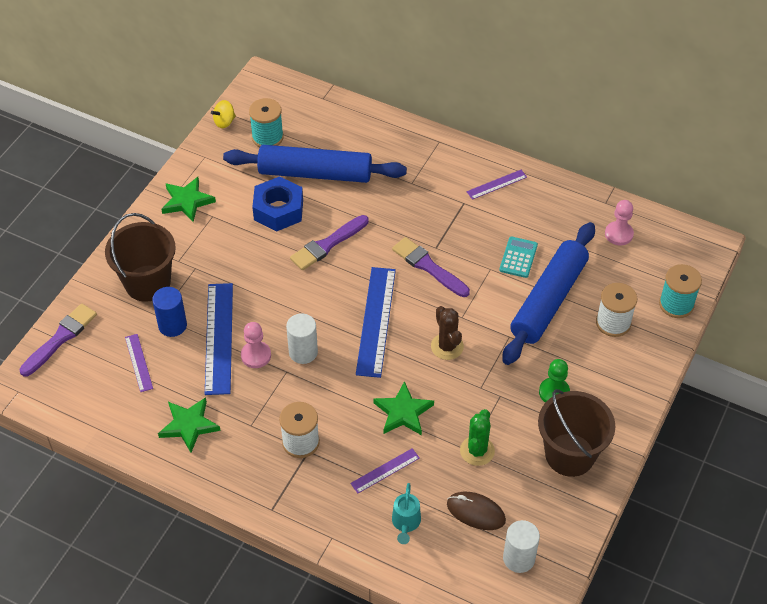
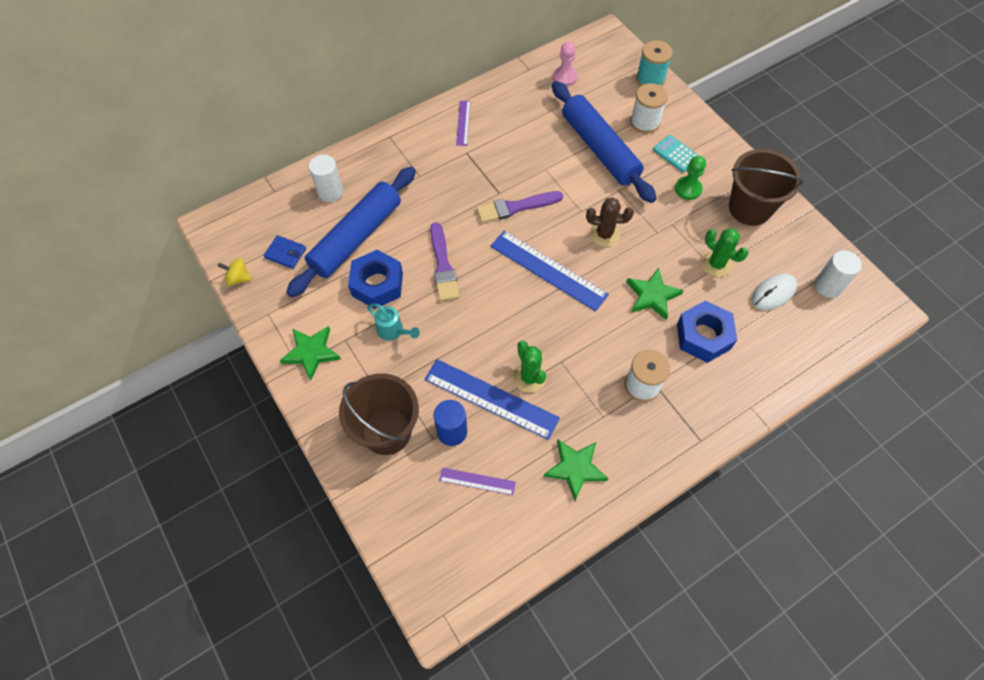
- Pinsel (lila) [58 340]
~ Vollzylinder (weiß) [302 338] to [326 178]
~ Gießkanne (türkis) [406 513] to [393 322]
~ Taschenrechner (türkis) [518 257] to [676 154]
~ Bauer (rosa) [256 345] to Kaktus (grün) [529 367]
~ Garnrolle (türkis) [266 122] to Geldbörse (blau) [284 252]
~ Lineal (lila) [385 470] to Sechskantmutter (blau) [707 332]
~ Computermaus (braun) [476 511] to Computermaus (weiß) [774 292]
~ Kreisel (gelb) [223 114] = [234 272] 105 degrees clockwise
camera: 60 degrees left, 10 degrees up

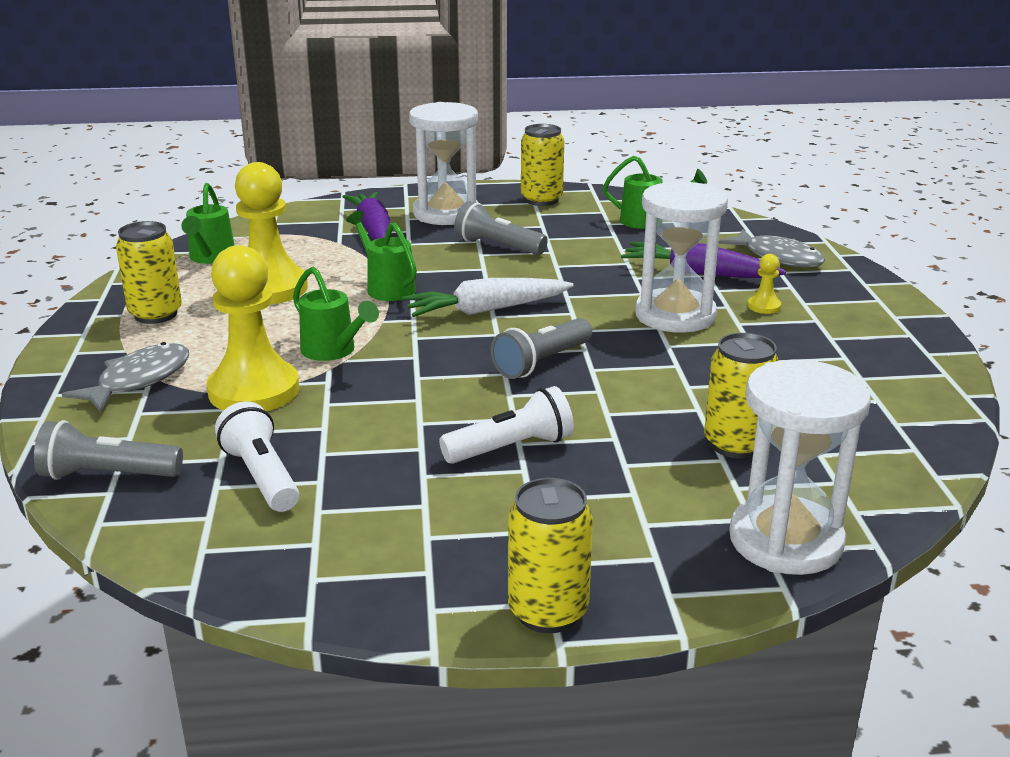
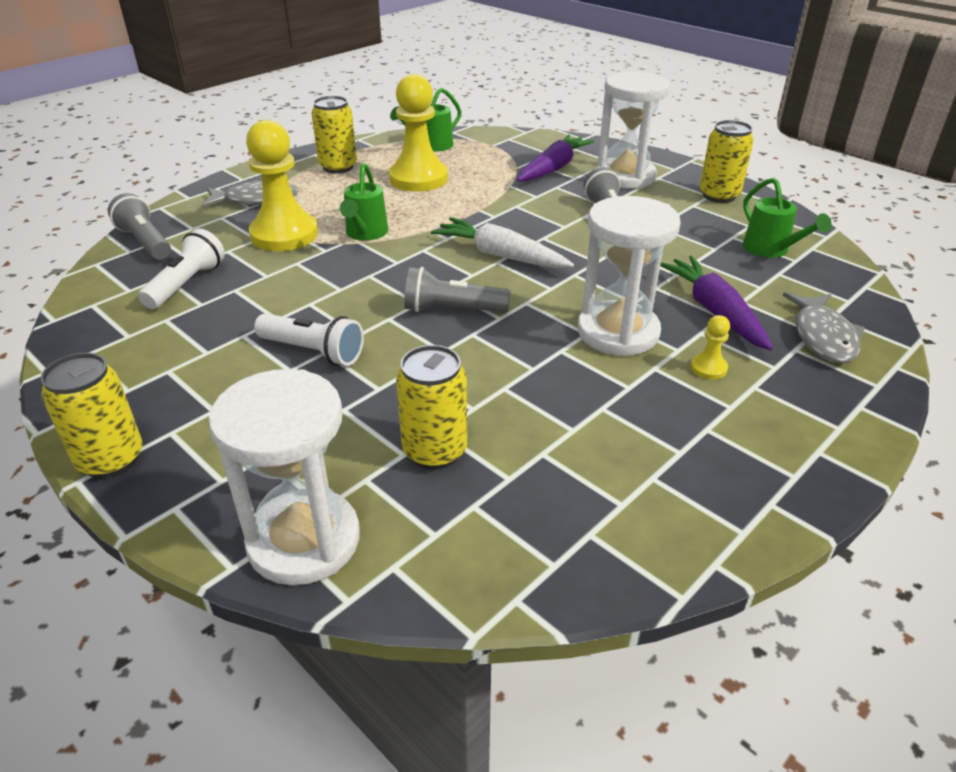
- Gießkanne (grün) [381 256]
camera: 50 degrees right, 10 degrees up

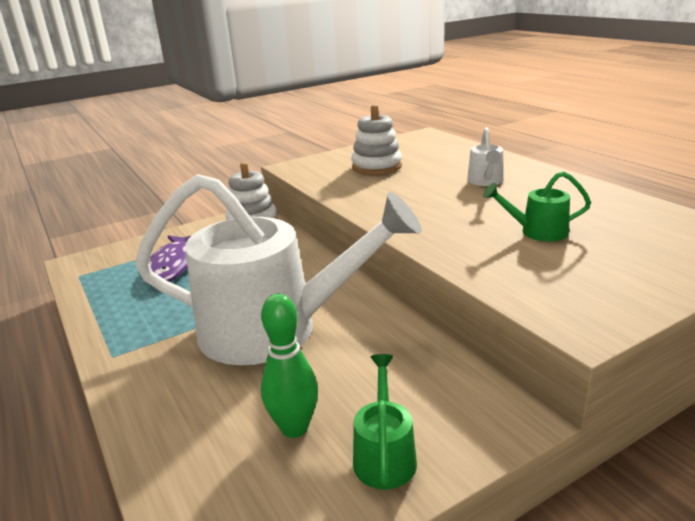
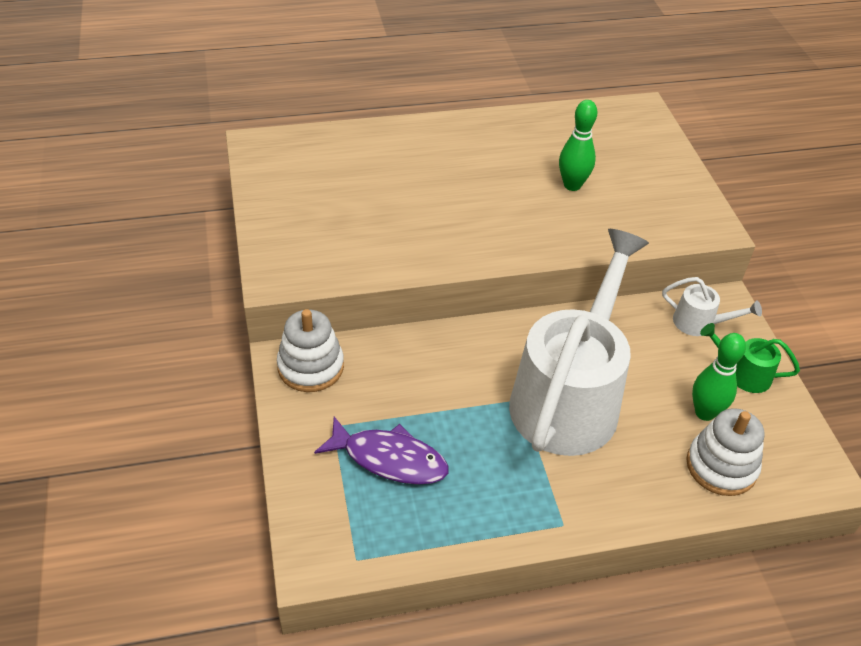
~ Stapelspielzeug (weiß) [376 140] to [725 452]
~ Gießkanne (weiß) [485 156] to [712 306]
~ Gießkanne (grün) [537 206] to Bowlingkegel (grün) [578 145]
camera: 75 degrees left, 20 degrees up

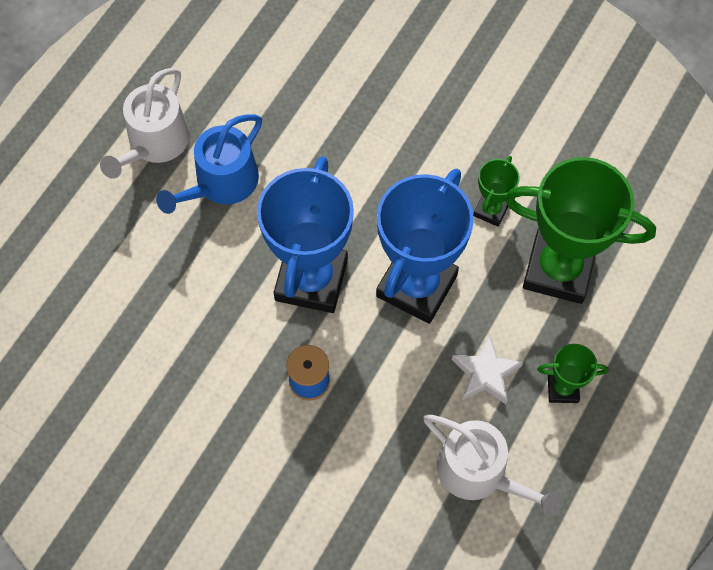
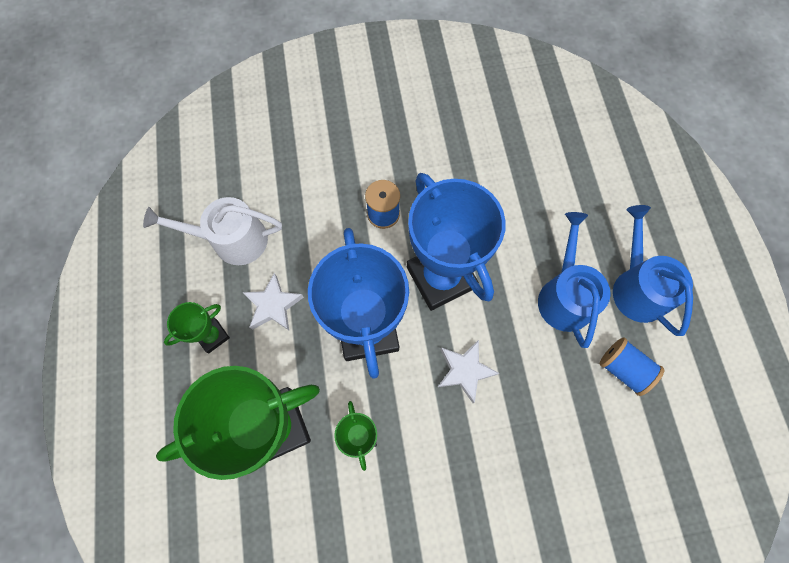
+ Stern (weiß) [468 371]
+ Garnrolle (blau) [632 367]
~ Gießkanne (weiß) [145 123] to Gießkanne (blau) [653 270]
camera: 140 degrees right, 5 degrees up

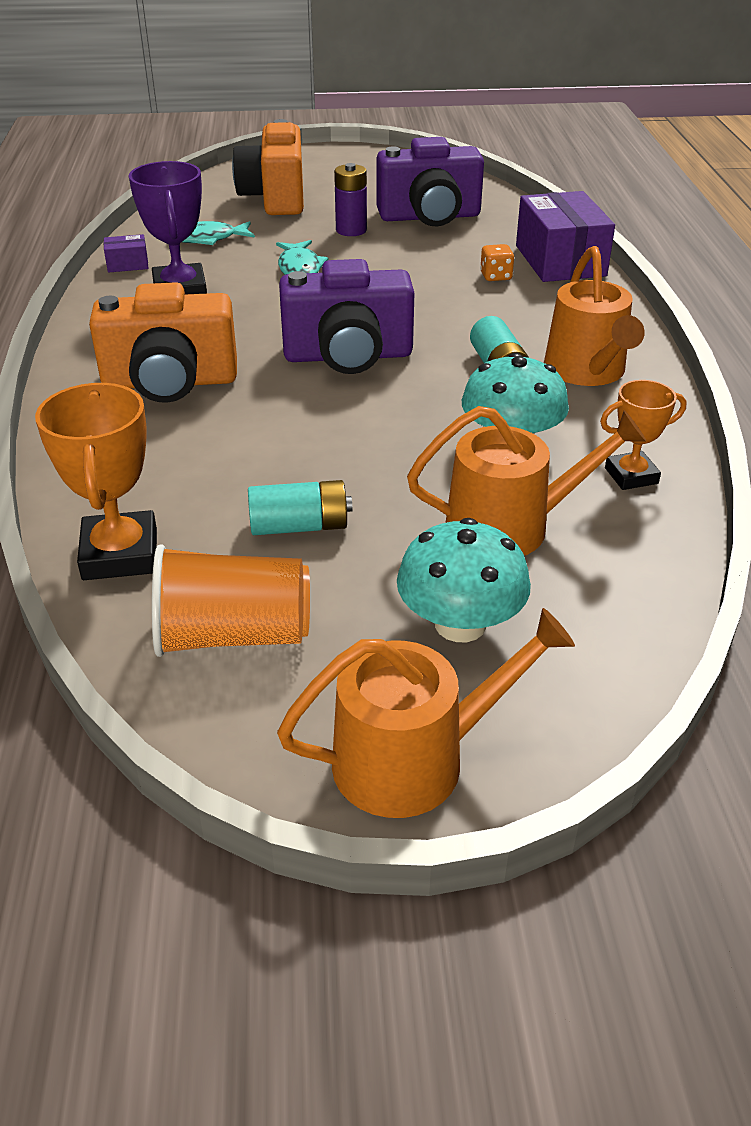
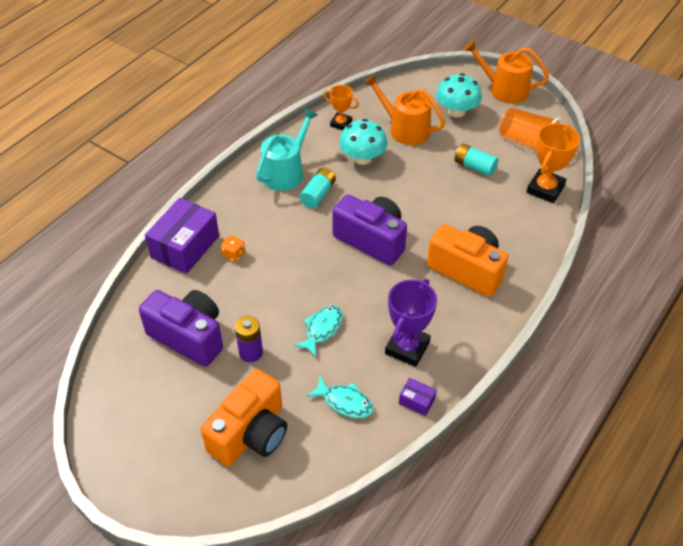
~ Gießkanne (orange) [594 316] to Gießkanne (türkis) [287 149]
camera: 140 degrees left, 10 degrees up

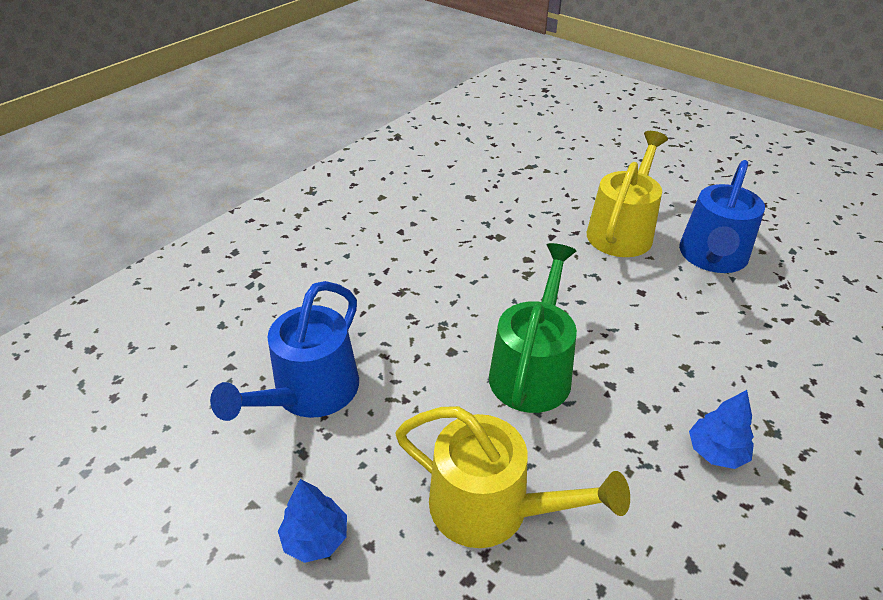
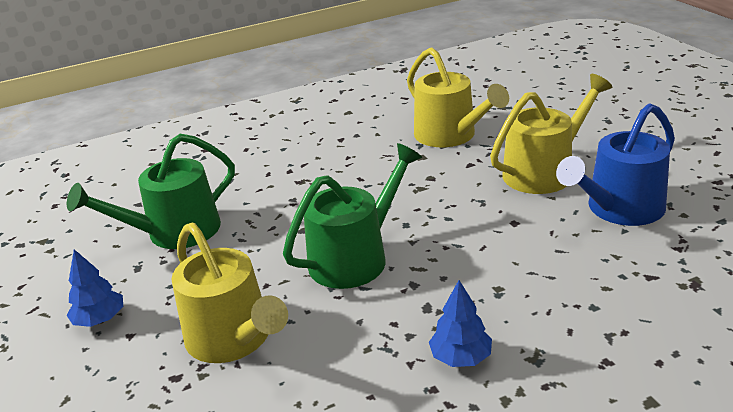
+ Gießkanne (gelb) [458 97]
~ Gießkanne (blau) [284 351] to Gießkanne (grün) [151 191]
camera: 30 degrees right, 10 degrees down

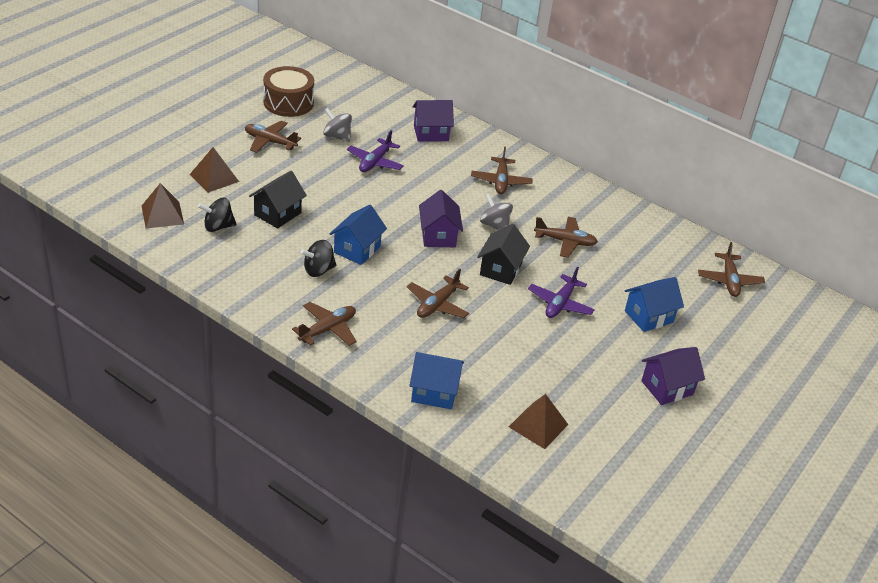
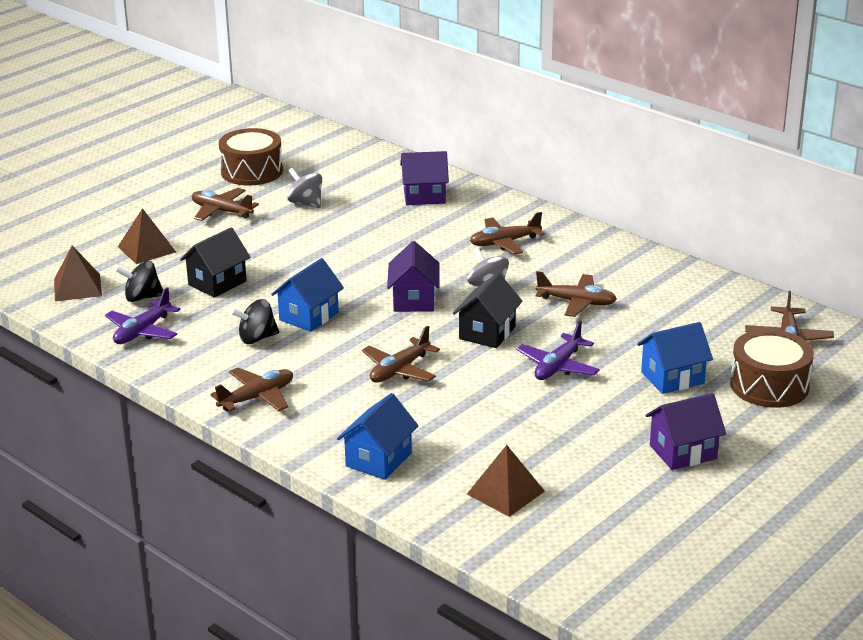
+ Trommel (braun) [772 368]
~ Flugzeug (lila) [375 151] to [143 315]
~ Haus (blau) [437 380] = [377 436] 75 degrees counterclockwise
~ Flugzeug (braun) [502 170] = [507 233] 60 degrees clockwise
camera: 10 degrees right, 10 degrees down

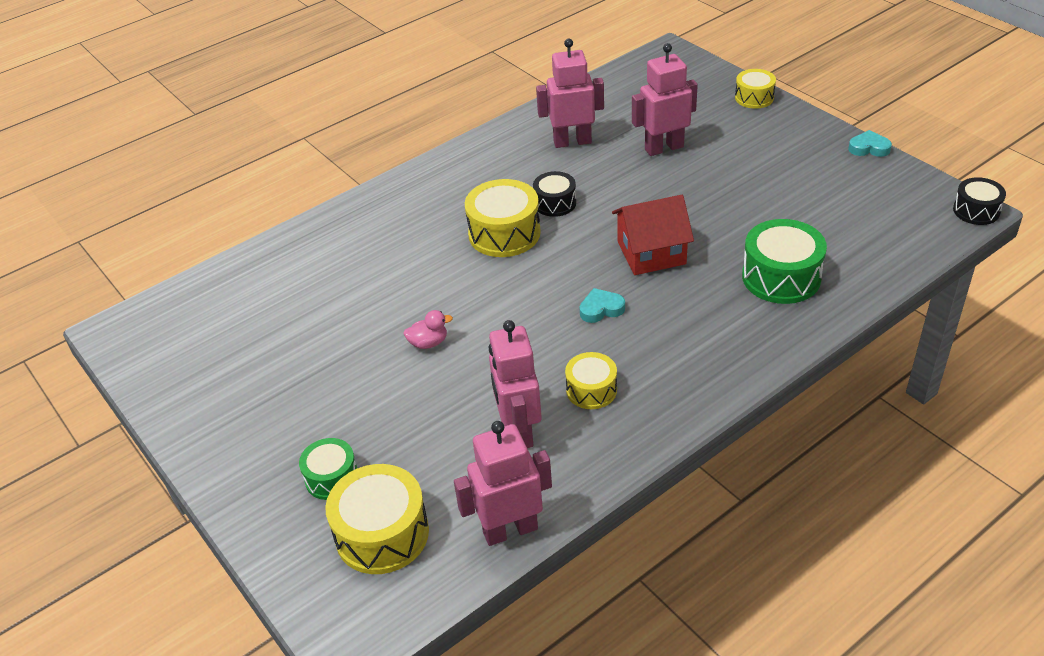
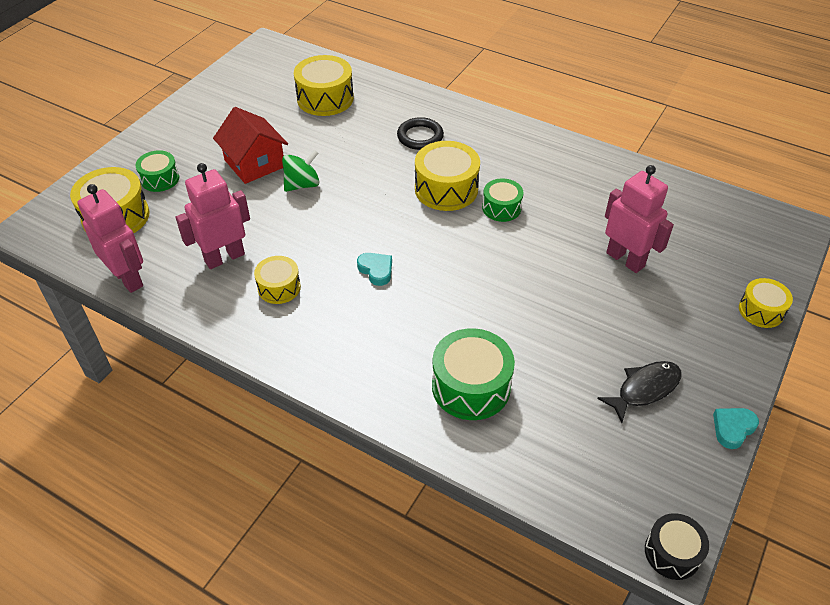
- Roboter (rosa) [570 93]
+ Trommel (gelb) [324 85]
+ Ring (schwarz) [420 133]
+ Fisch (schwarz) [639 392]
~ Haus (rot) [653 235] to [250 145]
~ Ente (rosa) [428 329] to Kreisel (grün) [300 171]
~ Trommel (schwarz) [554 194] to Trommel (grün) [503 200]
~ Herz (türkis) [870 143] = [736 428] 120 degrees counterclockwise
camera: 65 degrees right, 5 degrees up

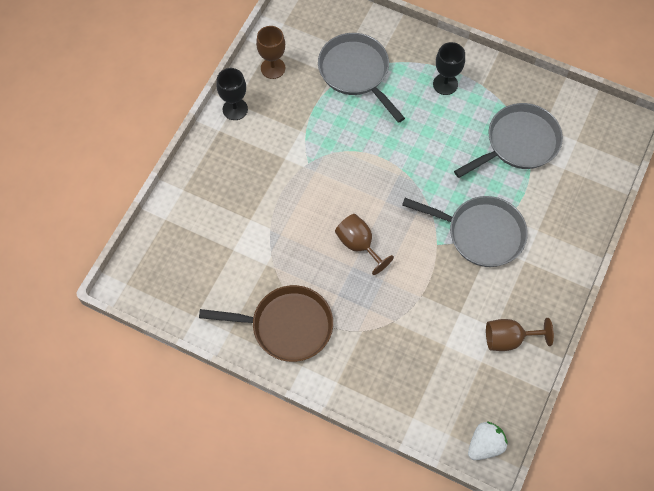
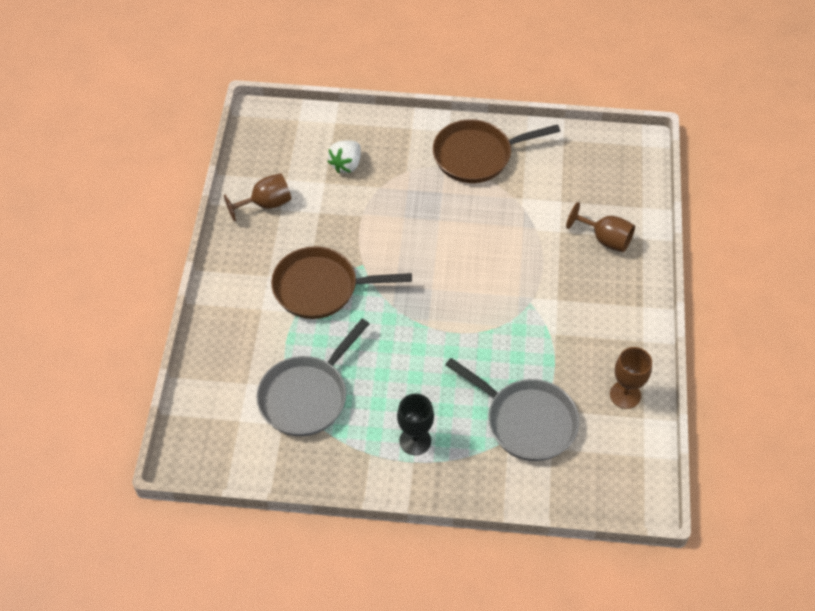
- Kelch (schwarz) [232 94]
~ Kelch (braun) [364 244] to [600 227]
~ Erdbeere (weiß) [488 440] to [344 156]
~ Pfanne (grau) [465 231] to Pfanne (braun) [341 282]
camera: 160 degrees right, 10 degrees down

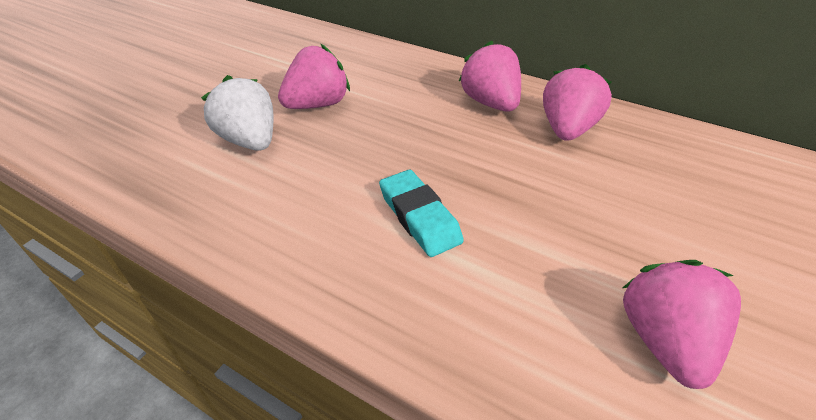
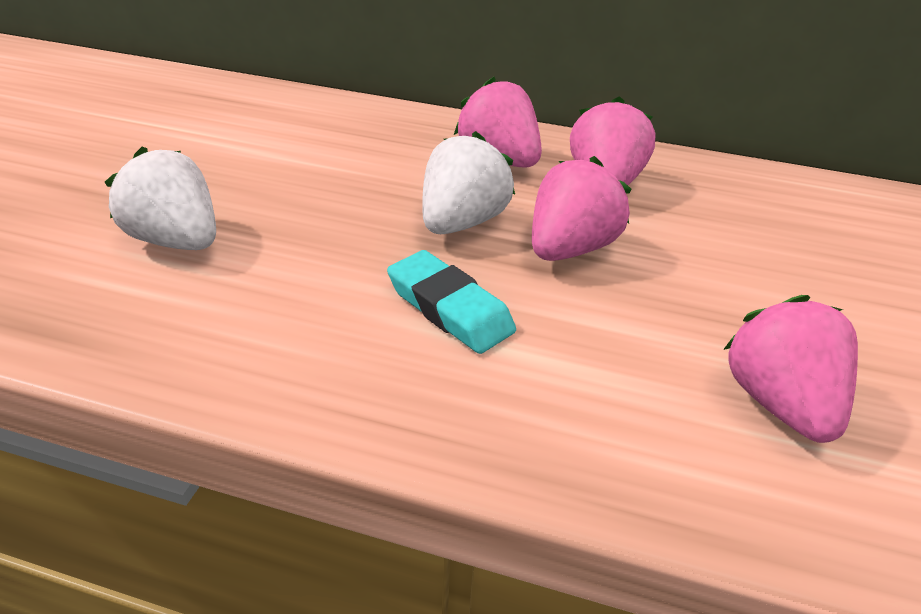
+ Erdbeere (weiß) [468 182]
~ Erdbeere (rosa) [314 76] to [581 208]
camera: 15 degrees left, 5 degrees down

